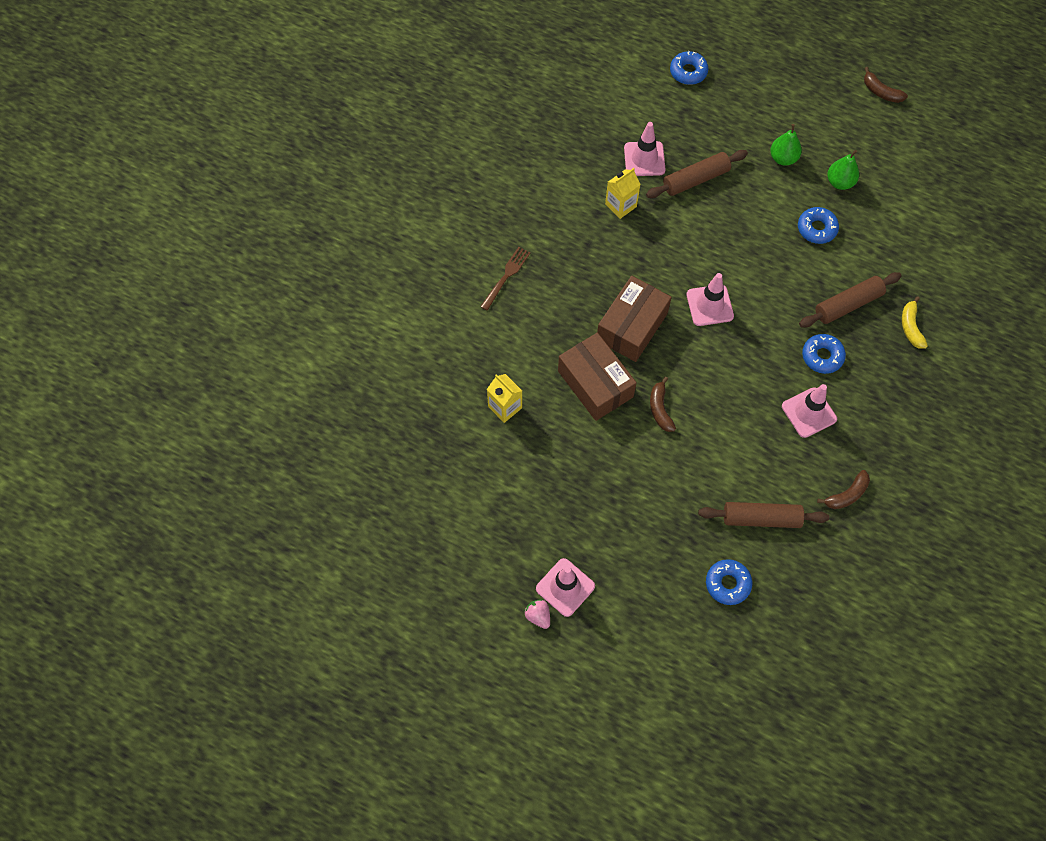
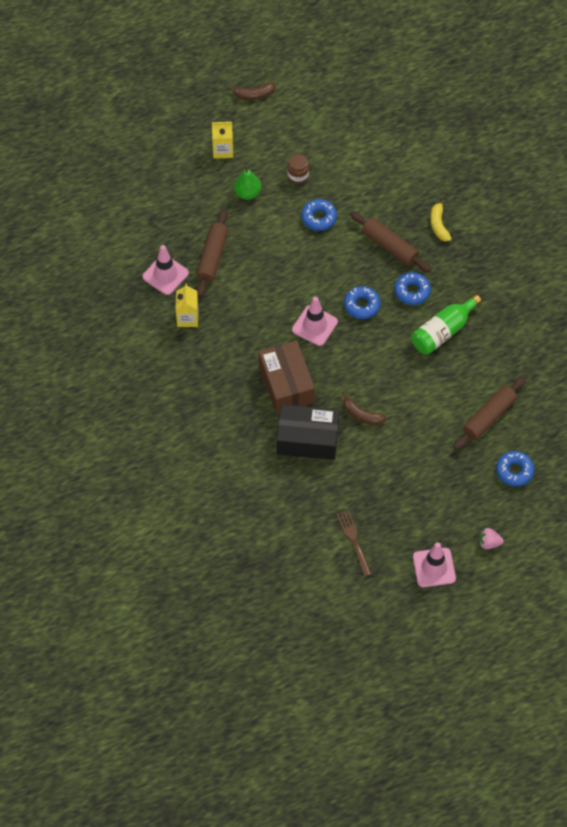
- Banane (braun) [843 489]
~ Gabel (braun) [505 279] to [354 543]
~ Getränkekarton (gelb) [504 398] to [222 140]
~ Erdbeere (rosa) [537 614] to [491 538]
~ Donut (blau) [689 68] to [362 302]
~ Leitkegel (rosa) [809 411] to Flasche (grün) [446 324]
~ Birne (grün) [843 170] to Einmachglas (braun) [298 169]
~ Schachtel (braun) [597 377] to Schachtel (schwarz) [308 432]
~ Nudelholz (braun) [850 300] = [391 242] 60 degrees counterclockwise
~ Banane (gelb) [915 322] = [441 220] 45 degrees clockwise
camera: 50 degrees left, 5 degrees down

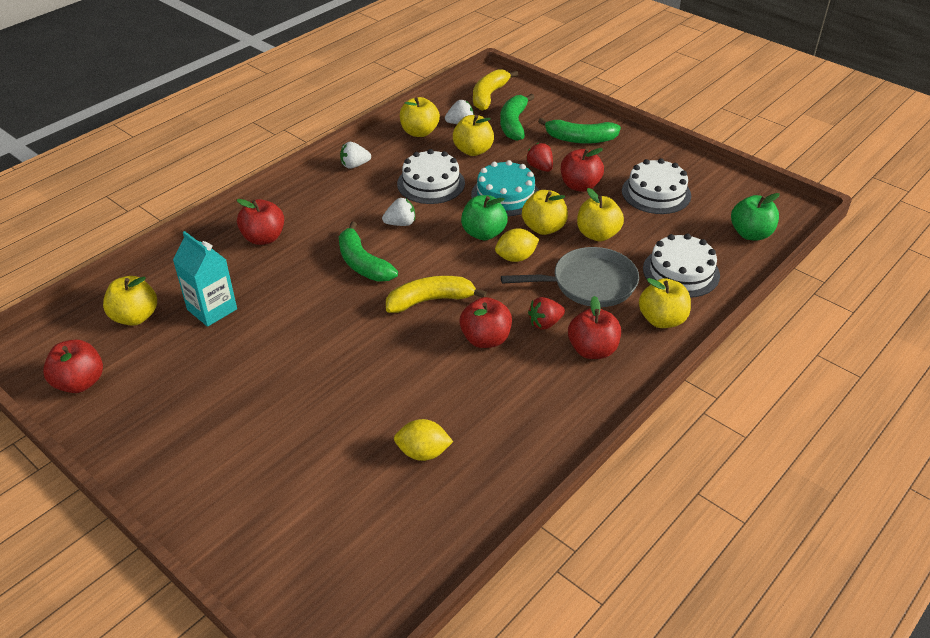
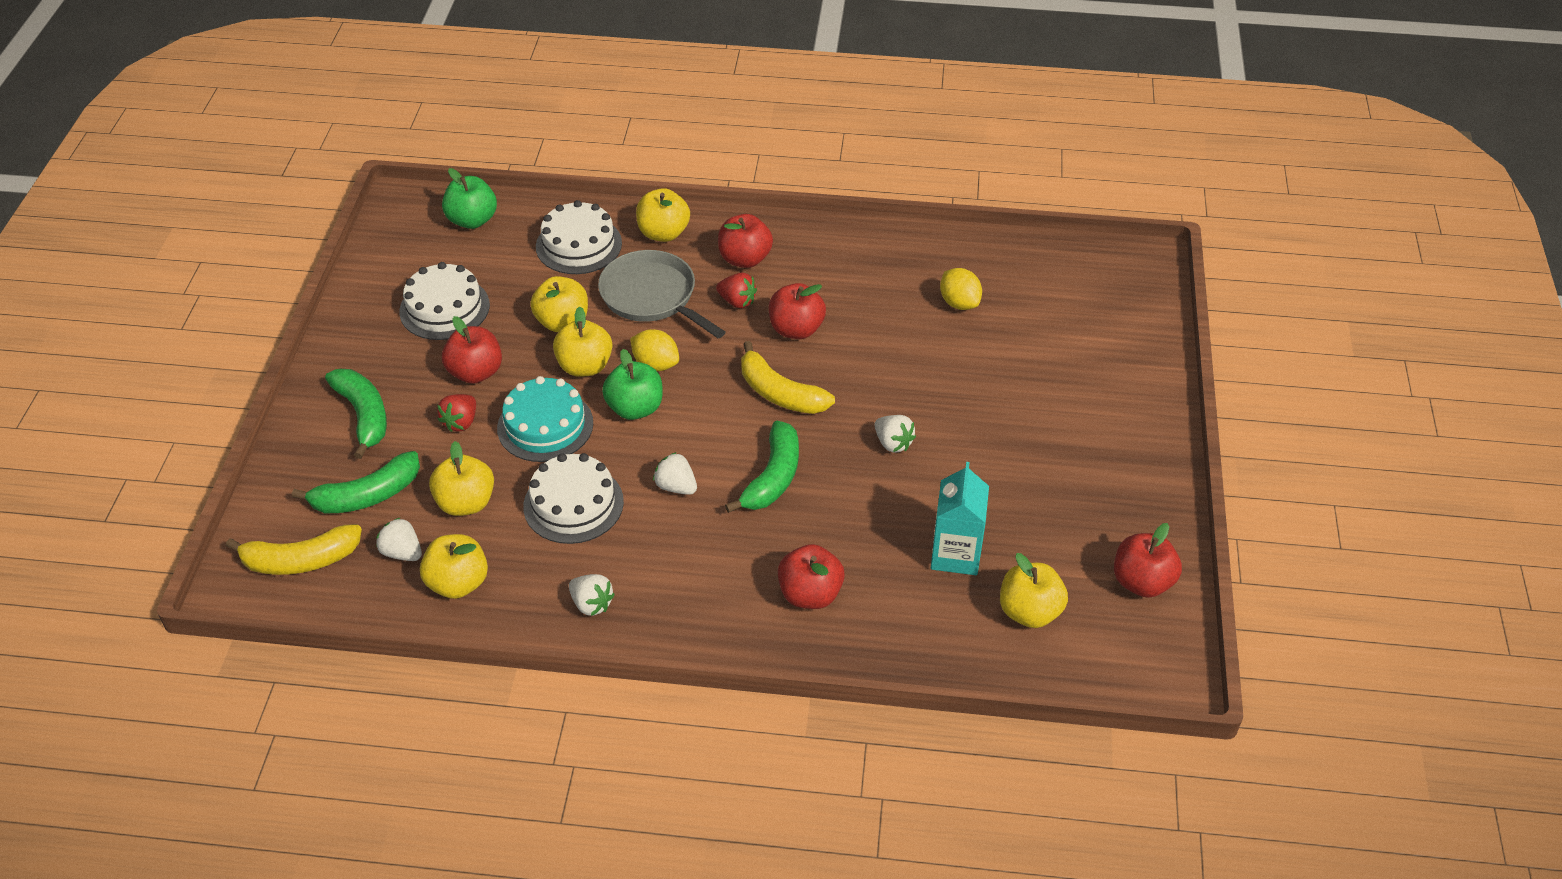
+ Erdbeere (weiß) [895 434]
camera: 125 degrees left, 5 degrees up

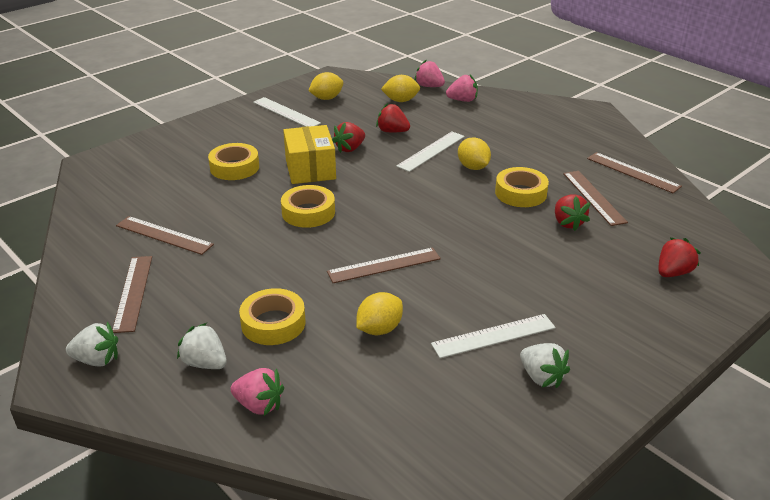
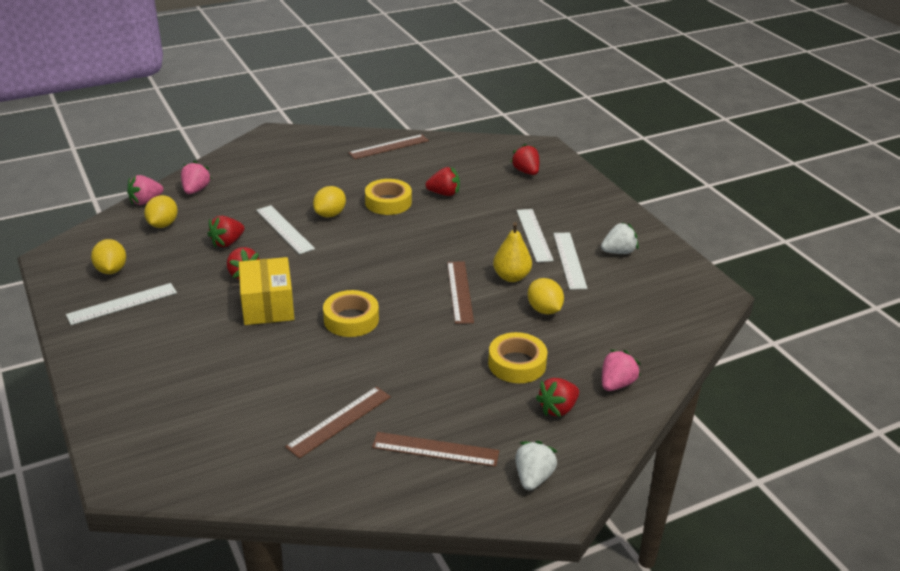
- Klebeband (gelb) [233 161]
- Lineal (braun) [595 198]
+ Birne (gelb) [512 252]
+ Lineal (weiß) [535 235]
~ Erdbeere (weiß) [202 346] to Erdbeere (rot) [557 397]
~ Schachtel (gelb) [309 154] = [266 291] 75 degrees clockwise
~ Zitrone (gelb) [474 153] = [329 201] 45 degrees counterclockwise
camera: 75 degrees left, 0 degrees up

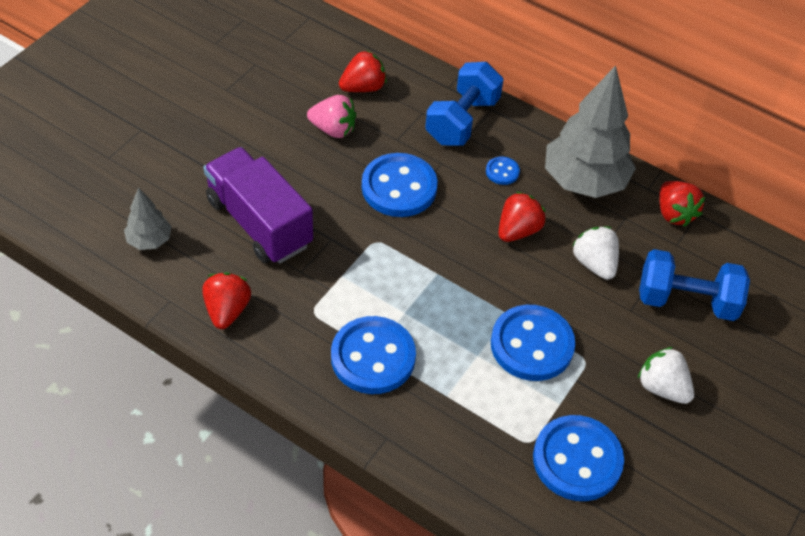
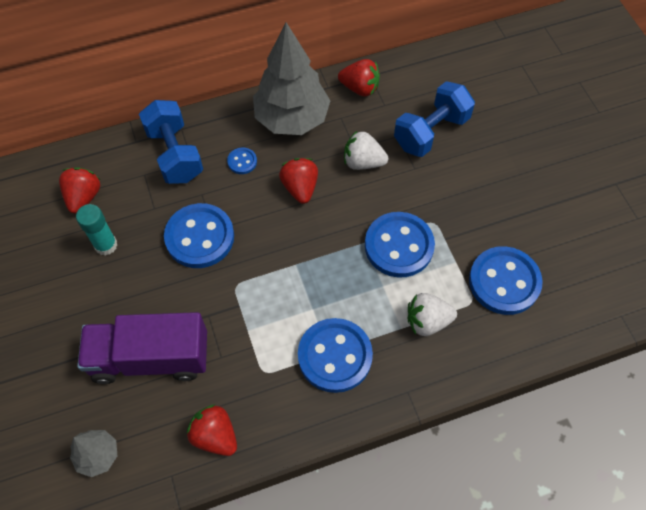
~ Erdbeere (weiß) [666 375] to [432 314]
~ Erdbeere (rosa) [331 116] to Klebestift (türkis) [97 230]
camera: 50 degrees left, 10 degrees up

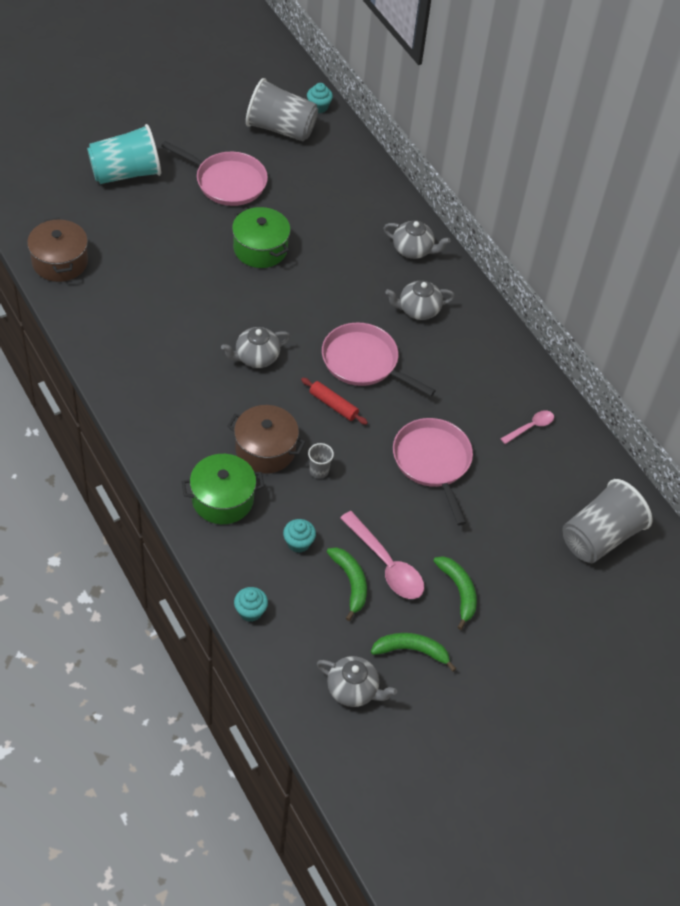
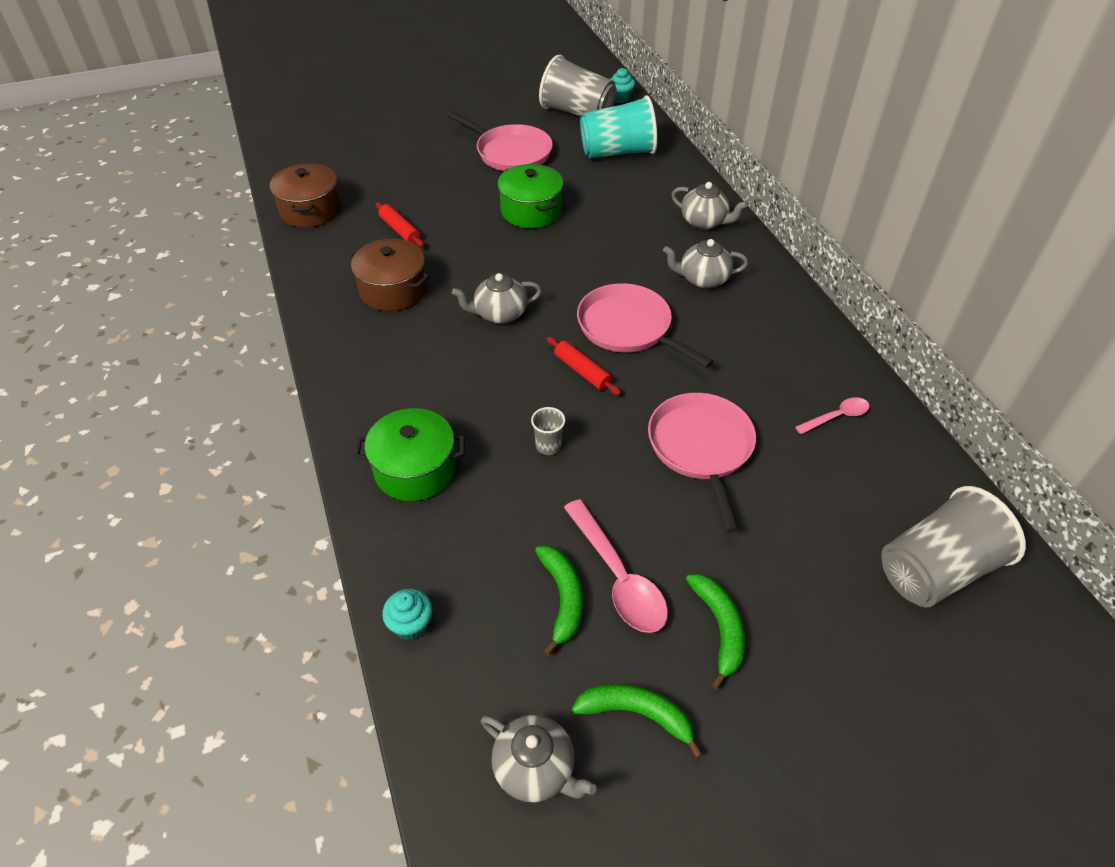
- Muffin (türkis) [299 536]
+ Nudelholz (rot) [399 224]
~ Becher (türkis) [124 154] to [618 126]
~ Kochtopf (braun) [266 439] to [389 274]
camera: 15 degrees right, 5 degrees down

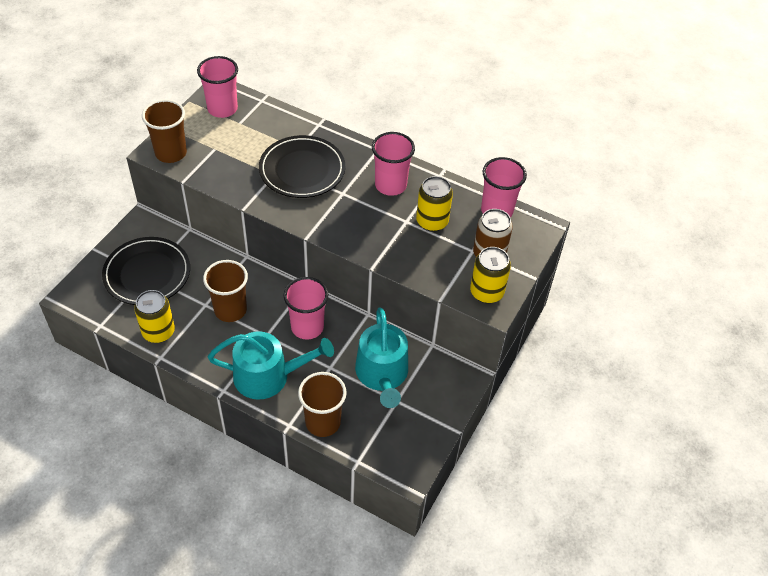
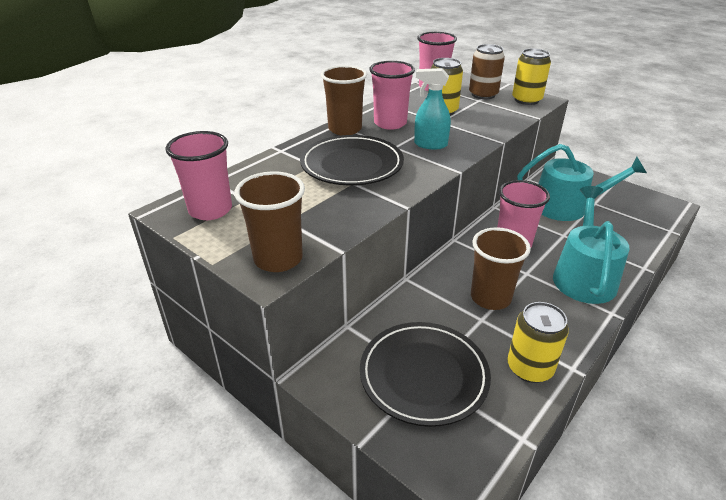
+ Sprühflasche (türkis) [432 108]
~ Becher (braun) [322 404] to [344 100]
camera: 75 degrees left, 15 degrees down

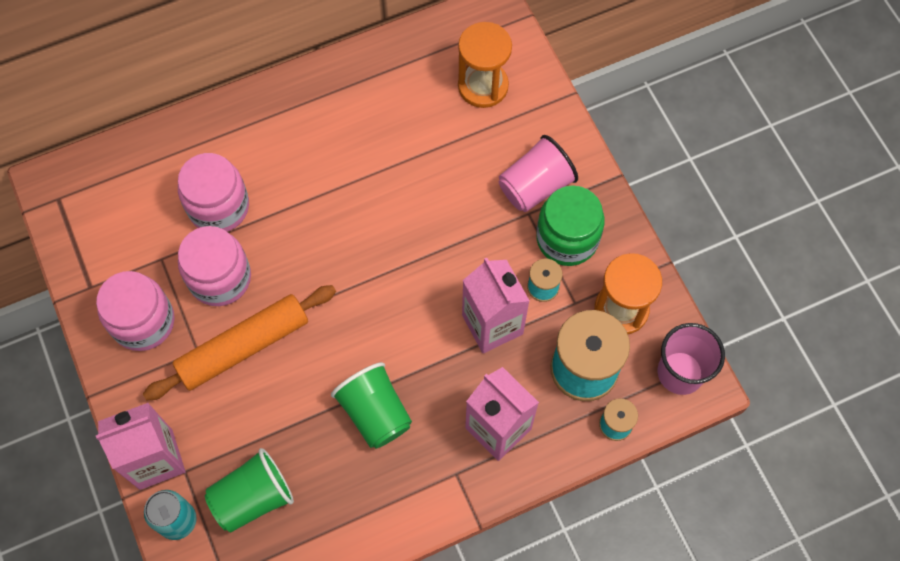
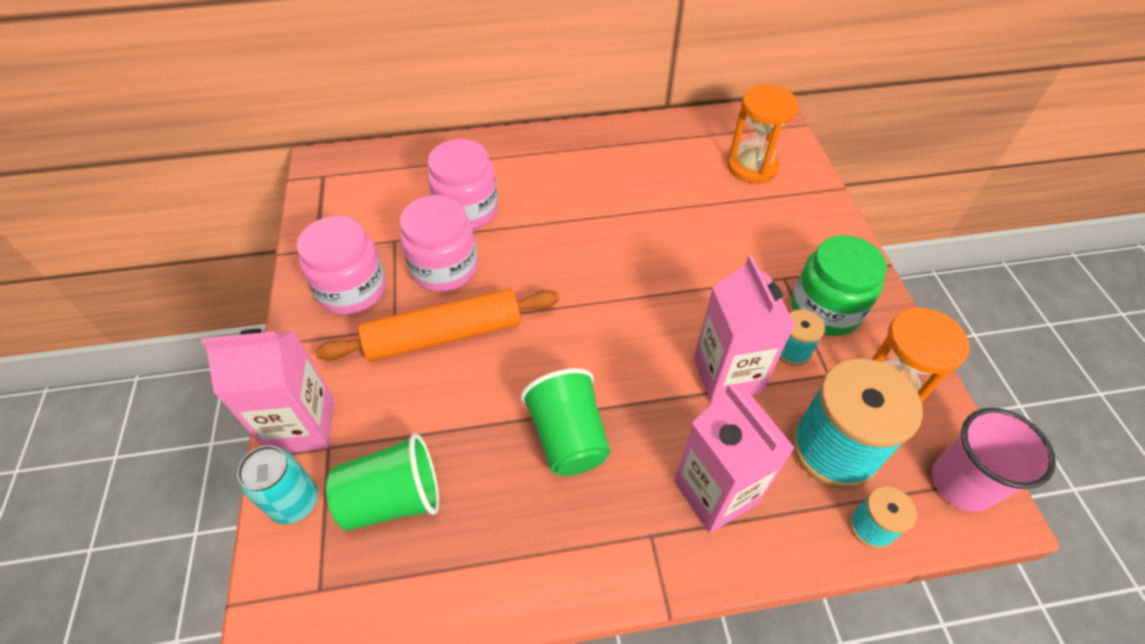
- Becher (rosa) [538 173]
camera: 15 degrees right, 15 degrees down

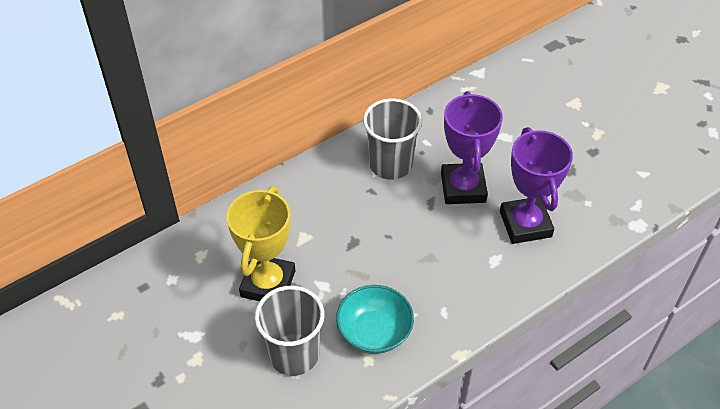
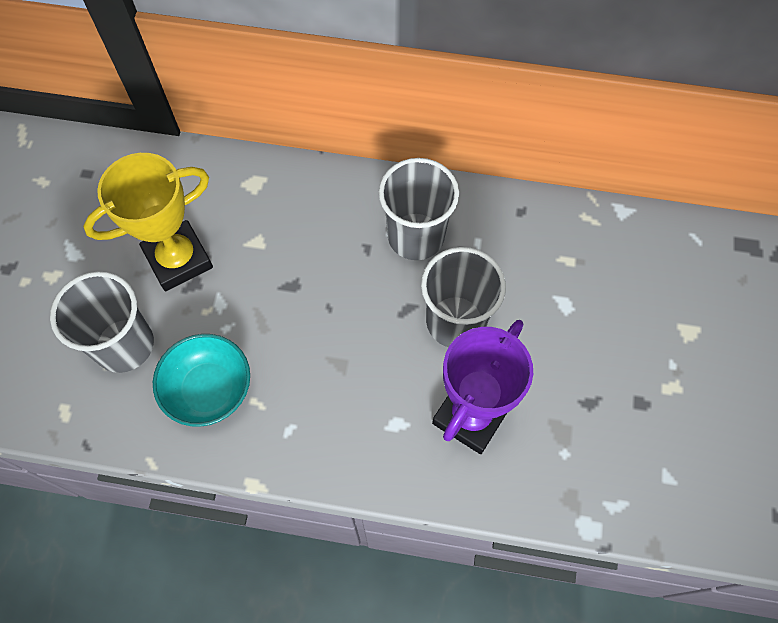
~ Pokal (lila) [472 147] to Becher (grau) [463 297]
camera: 45 degrees right, 15 degrees up

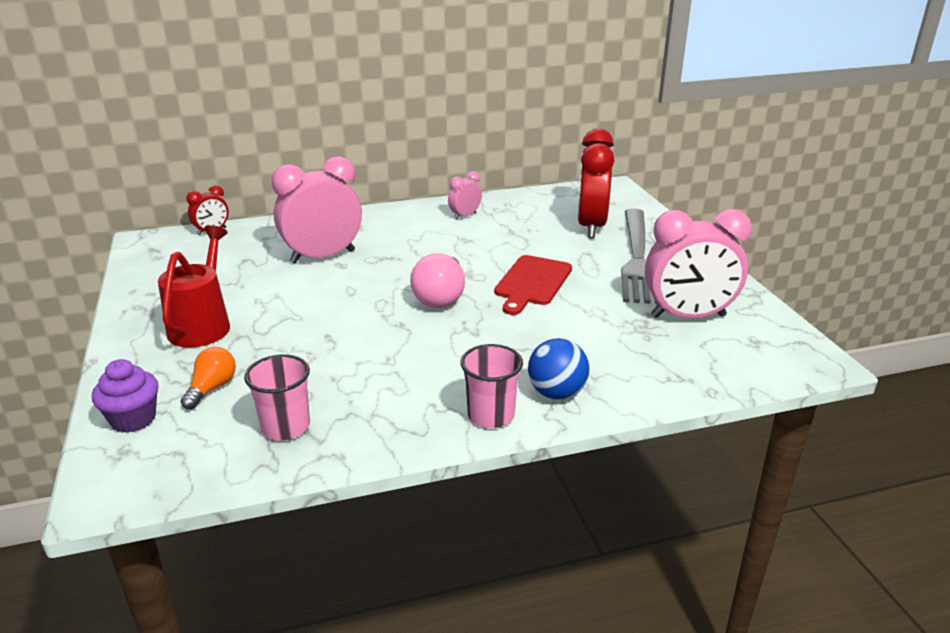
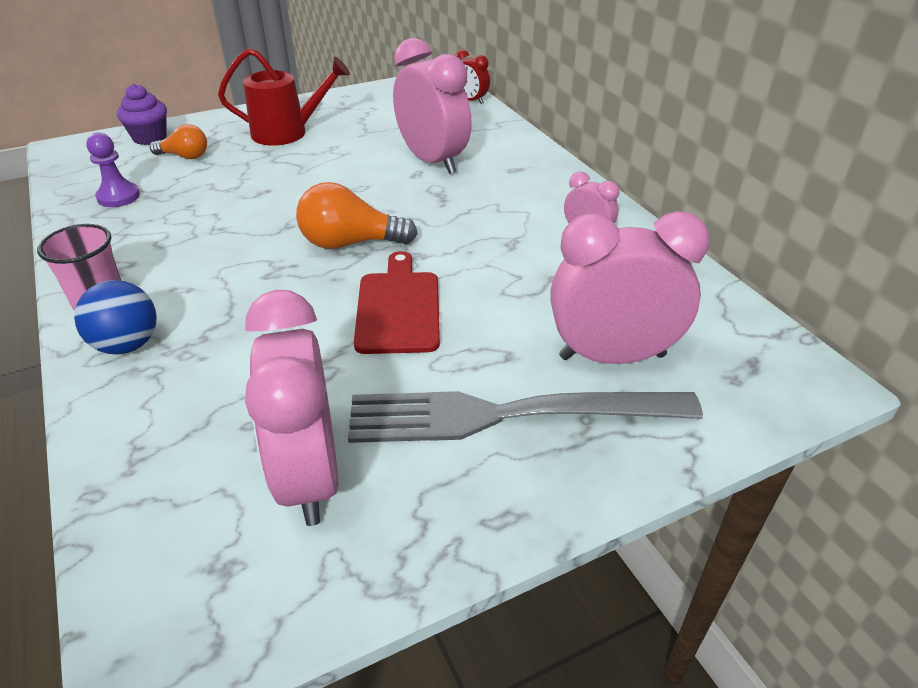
~ Becher (rosa) [277 397] to Bauer (lila) [113 170]
~ Glühbirne (rosa) [437 280] to Glühbirne (orange) [357 215]
~ Wecker (rot) [595 183] to Wecker (rosa) [630 287]
~ Schneidebrett (rot) [533 285] = [397 302] 75 degrees clockwise
camera: 80 degrees right, 10 degrees up

